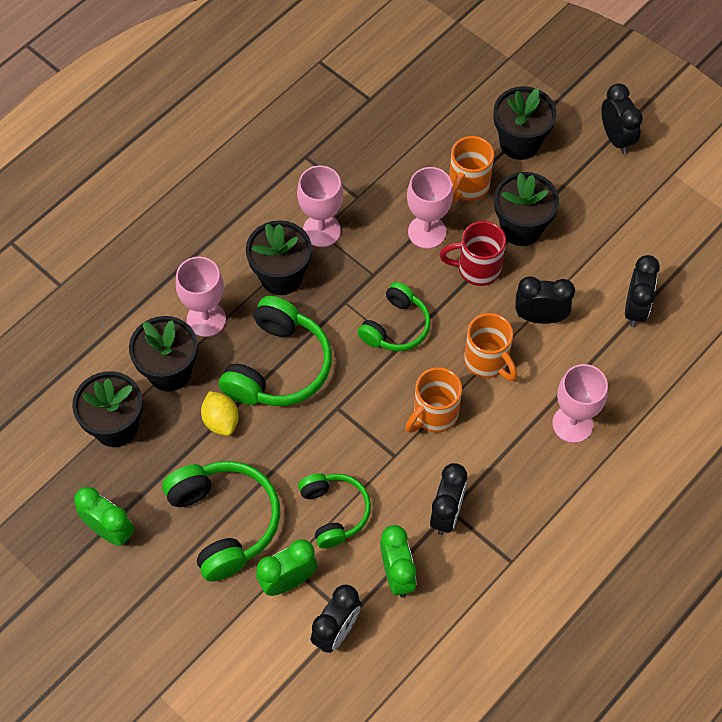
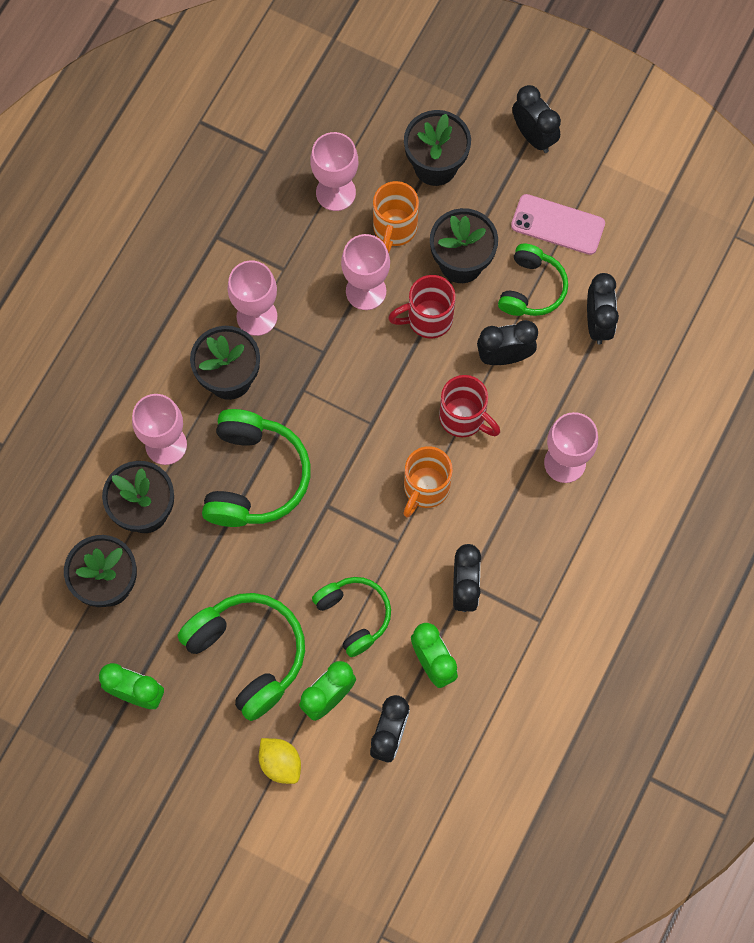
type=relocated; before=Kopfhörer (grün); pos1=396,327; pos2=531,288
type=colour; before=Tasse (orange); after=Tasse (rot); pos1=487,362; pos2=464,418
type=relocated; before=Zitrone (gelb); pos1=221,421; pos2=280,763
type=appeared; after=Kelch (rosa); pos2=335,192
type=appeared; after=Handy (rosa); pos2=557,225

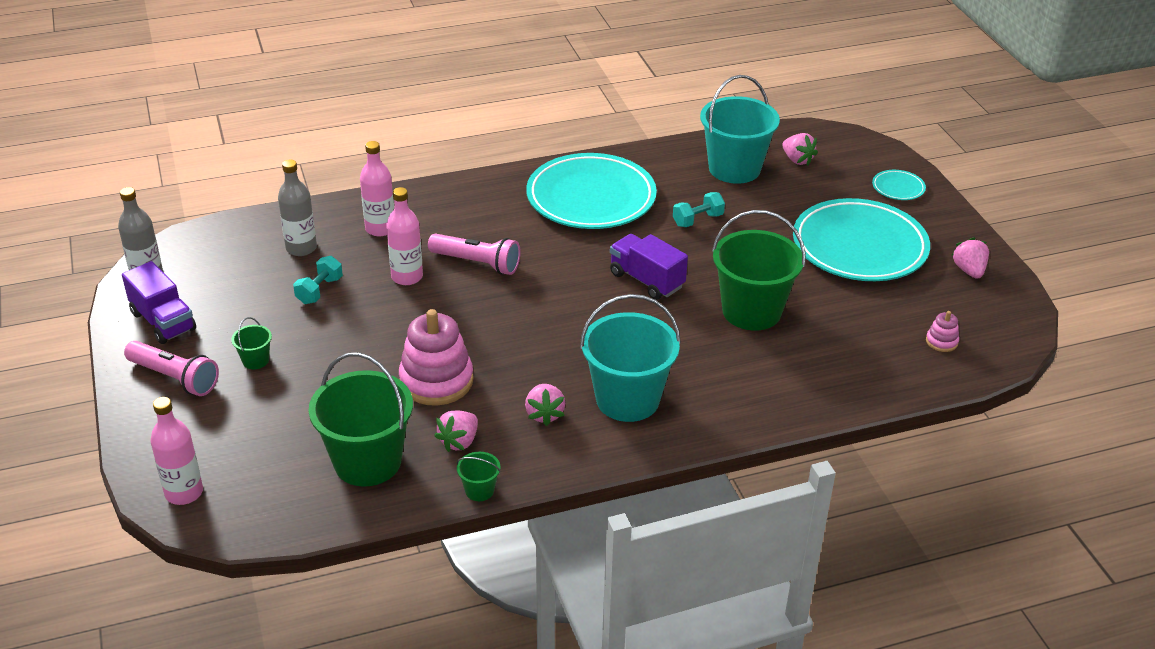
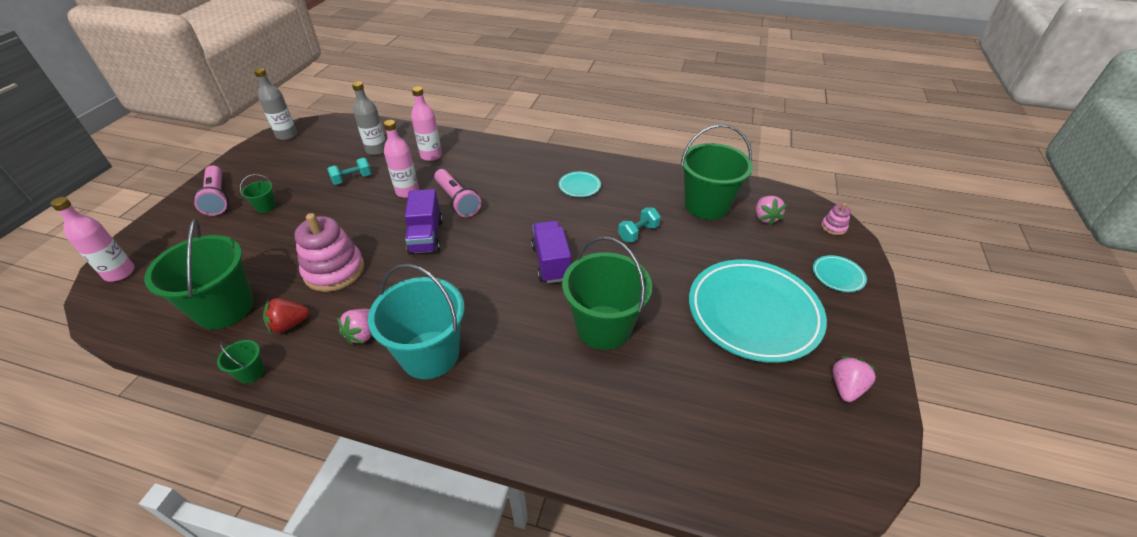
type=colour; before=Eimer (türkis); after=Eimer (grün); pos1=734,169; pos2=706,205
type=size; before=Teller (türkis); pos1=591,198; pos2=579,186; scale=0.41
type=spun; before=Hantel (türkis); pos1=697,220; pos2=638,233; turn=-45
type=relocated; before=Lastwagen (lila); pos1=163,321; pos2=426,236
type=relocated; before=Stapelspielzeug (rosa); pos1=941,342; pos2=833,227
type=colour; before=Erdbeere (rosa); after=Erdbeere (rot); pos1=459,441; pos2=289,324

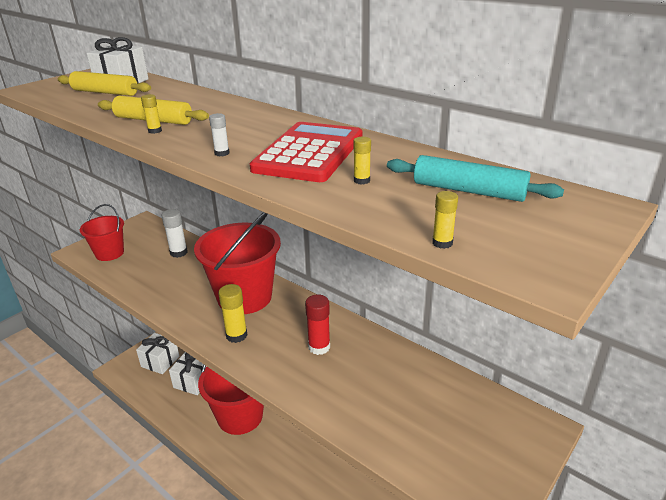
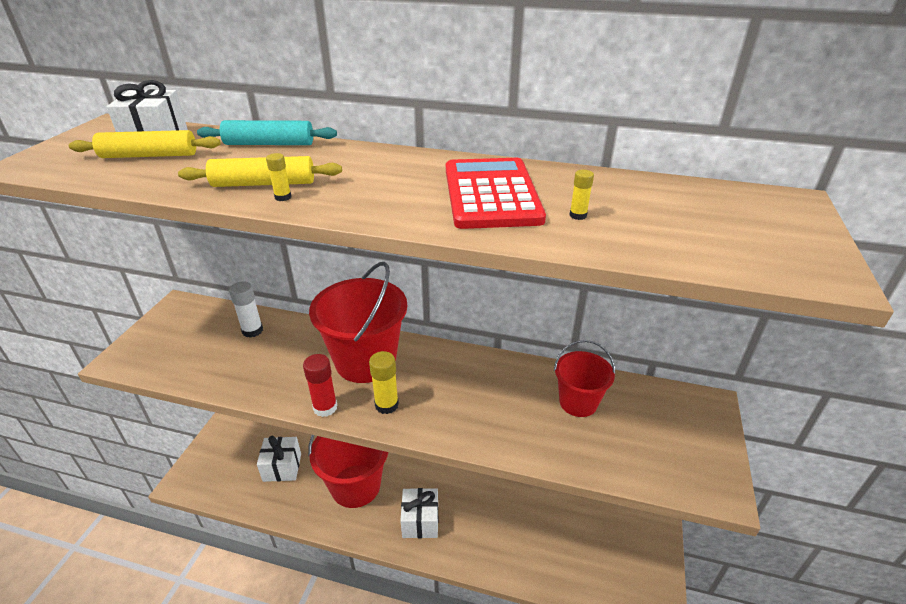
type=missing; before=Klebestift (weiß); pos1=222,153
type=relocated; before=Nudelholz (türkis); pos1=468,191; pos2=269,144
type=missing; before=Klebestift (gelb); pos1=442,243
type=relocated; before=Eimer (rot); pos1=109,253; pos2=578,402
type=relocated; before=Klebestift (rot); pos1=319,347; pos2=325,407
type=relocated; before=Geschenk (weiß); pos1=160,361; pos2=420,521

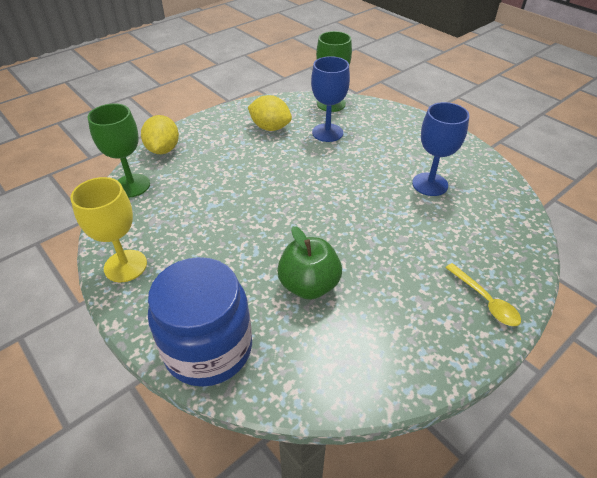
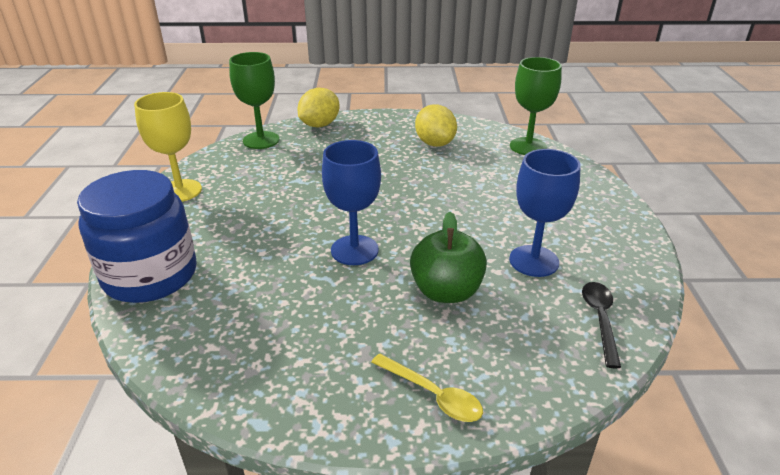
type=relocated; before=Kelch (blau); pos1=327,133; pos2=354,250
type=relocated; before=Apfel (grün); pos1=309,285; pos2=446,291
type=spun; before=Löffel (gelb); pos1=485,300; pos2=432,395; turn=-60
type=appeared; after=Löffel (schwarz); pos2=600,320

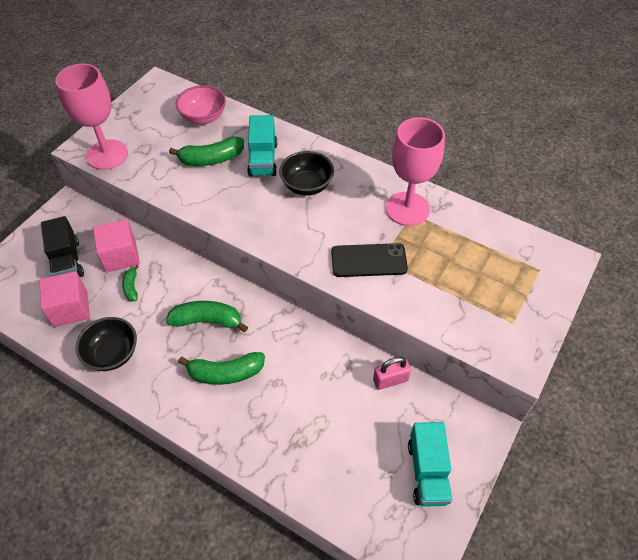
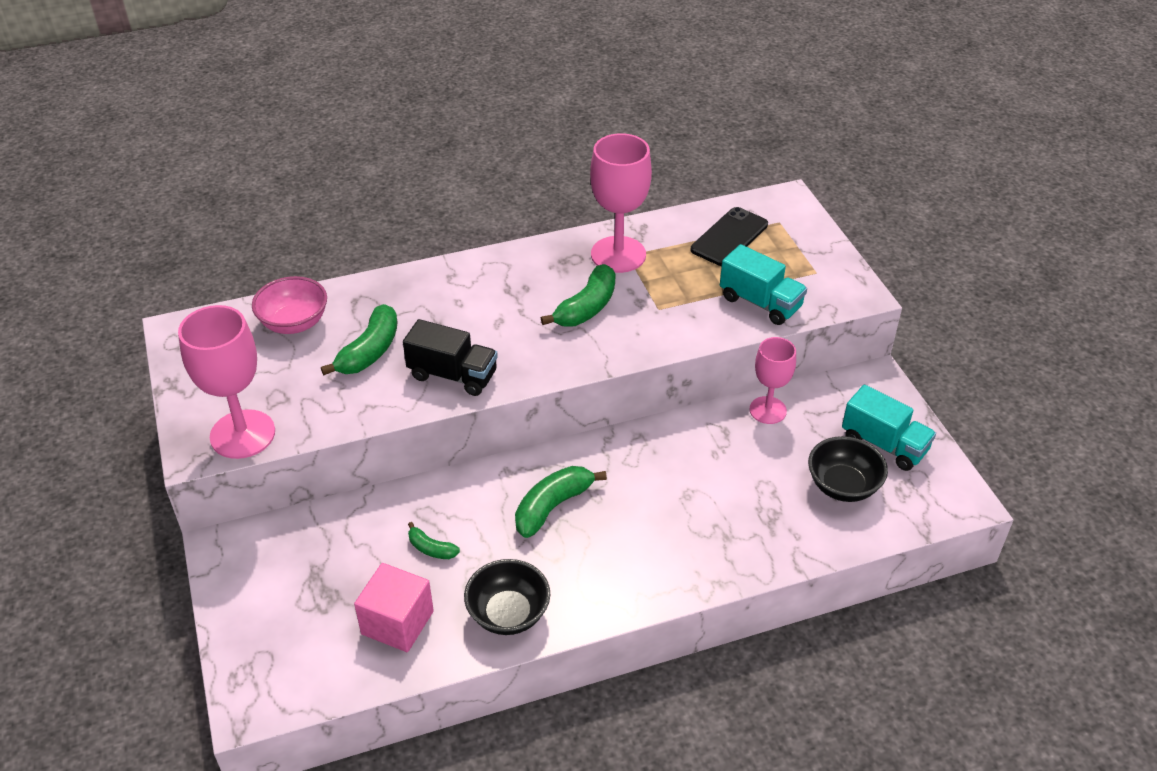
type=relocated; before=Lastwagen (türkis); pos1=263,159; pos2=760,302
type=relocated; before=Schüssel (schwarz); pos1=307,185; pos2=843,486
type=relocated; before=Lastwagen (schwarz); pos1=67,261; pos2=453,375
type=missing; before=Kubus (rosa); pos1=121,256
type=relocated; before=Handy (schwarz); pos1=368,260; pos2=729,237
type=relocated; before=Banane (grün); pos1=225,373; pos2=586,308
type=exchanged; before=Vorhängeschloss (rosa); after=Kelch (rosa); pos1=390,380; pos2=768,410

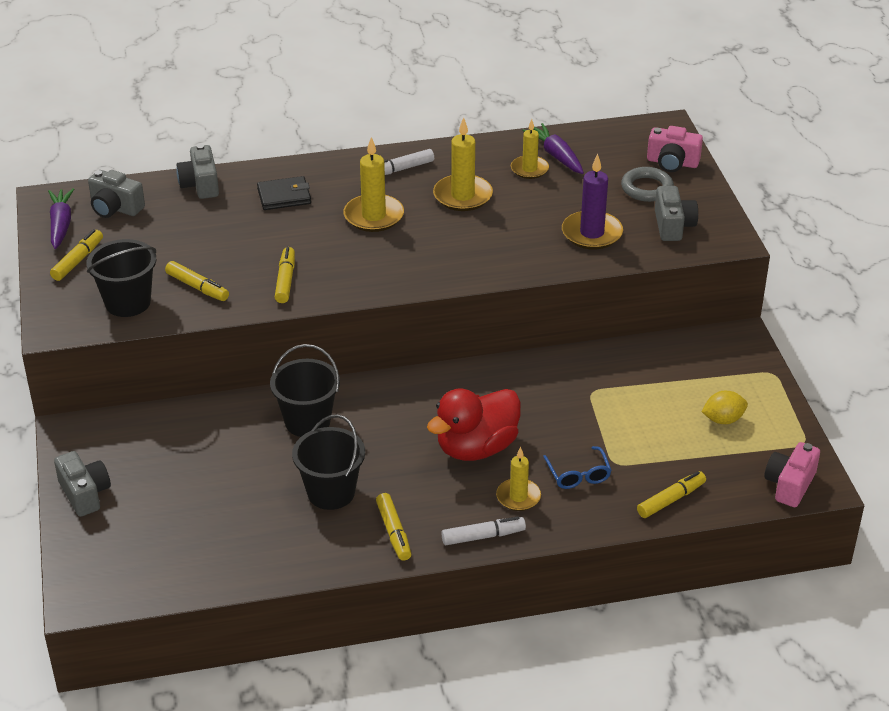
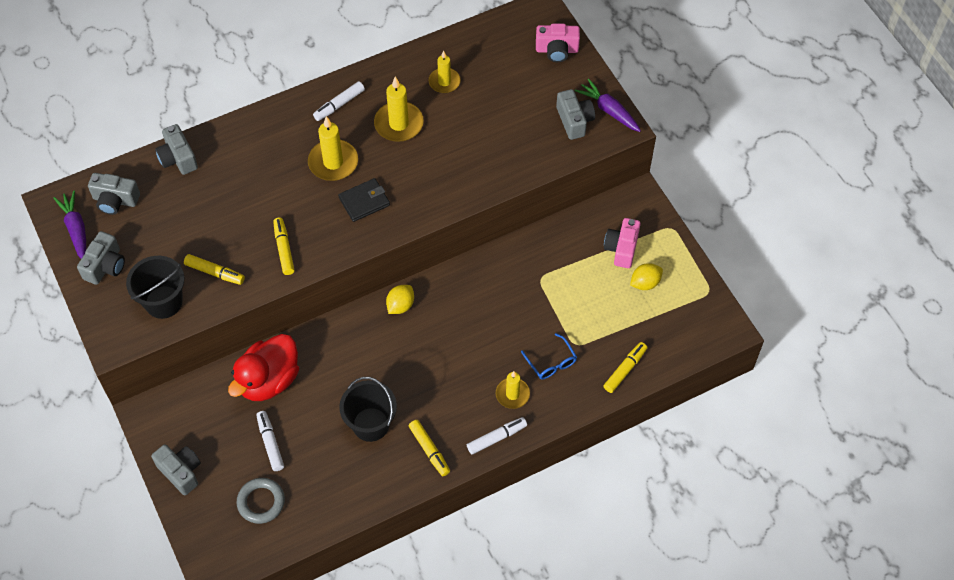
type=relocated; before=Karotte (lila); pos1=556,155; pos2=608,110
type=missing; before=Kerze (lila); pos1=592,233
type=relocated; before=Ring (grau); pos1=647,188; pos2=261,502
type=relocated; before=Geldbörse (schwarz); pos1=284,196; pos2=364,201
type=exchanged; before=Filzstift (gelb); after=Kamera (grau); pos1=78,260; pos2=105,266
type=missing; before=Eimer (schwarz); pos1=307,421
type=relocated; before=Ente (rot); pos1=476,448; pos2=269,380
type=relocated; before=Kamera (rosa); pos1=790,485; pos2=621,248
type=appeared; after=Zitrone (gelb); pos2=400,305
type=appeared; after=Filzstift (weiß); pos2=270,443

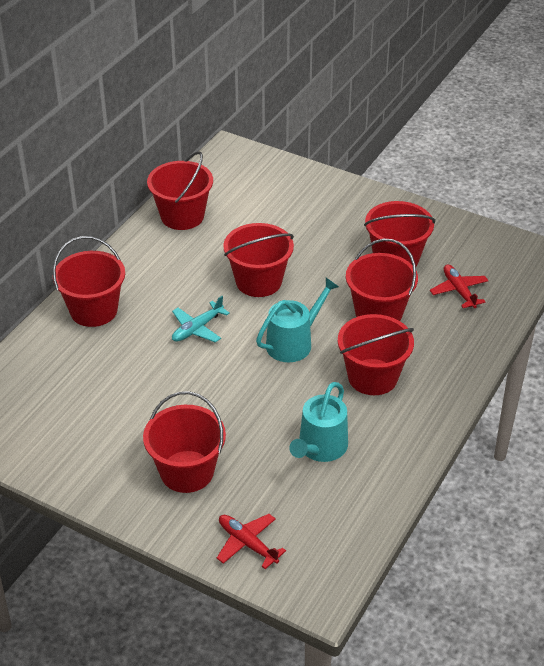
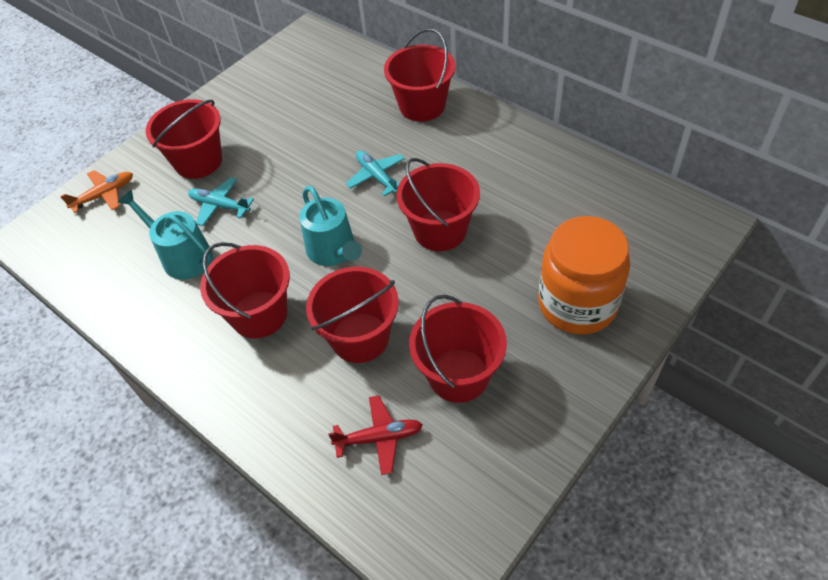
type=missing; before=Eimer (rot); pos1=182,216
type=colour; before=Flugzeug (rot); after=Flugzeug (orange); pos1=247,543; pos2=104,195
type=appeared; after=Flugzeug (türkis); pos2=220,206
type=appeared; after=Einmachglas (orange); pos2=577,304

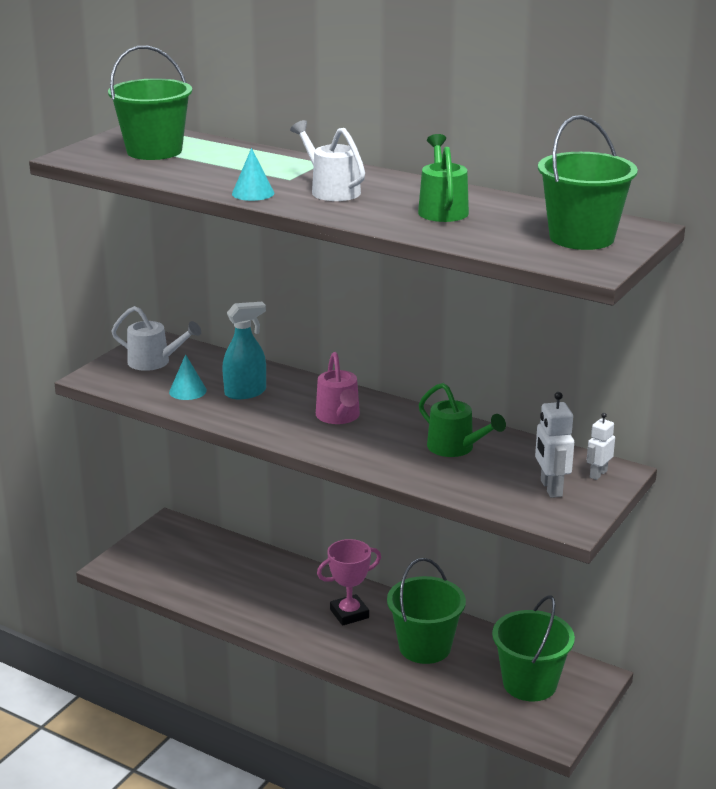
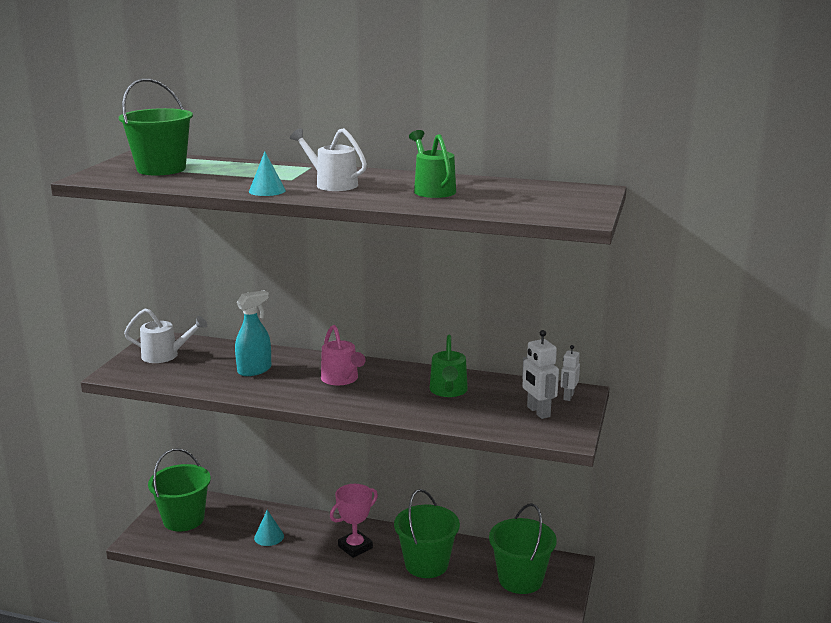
type=relocated; before=Eimer (grün); pos1=581,237; pos2=183,519
type=relocated; before=Kegel (türkis); pos1=187,391; pos2=269,537
type=spun; before=Gießkanne (grün); pos1=456,448; pos2=448,391; turn=60

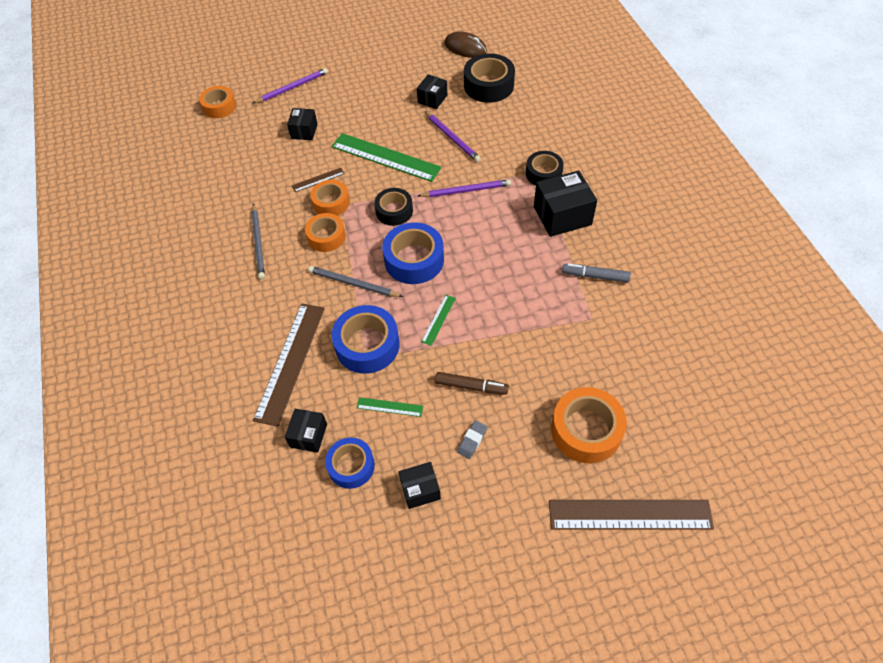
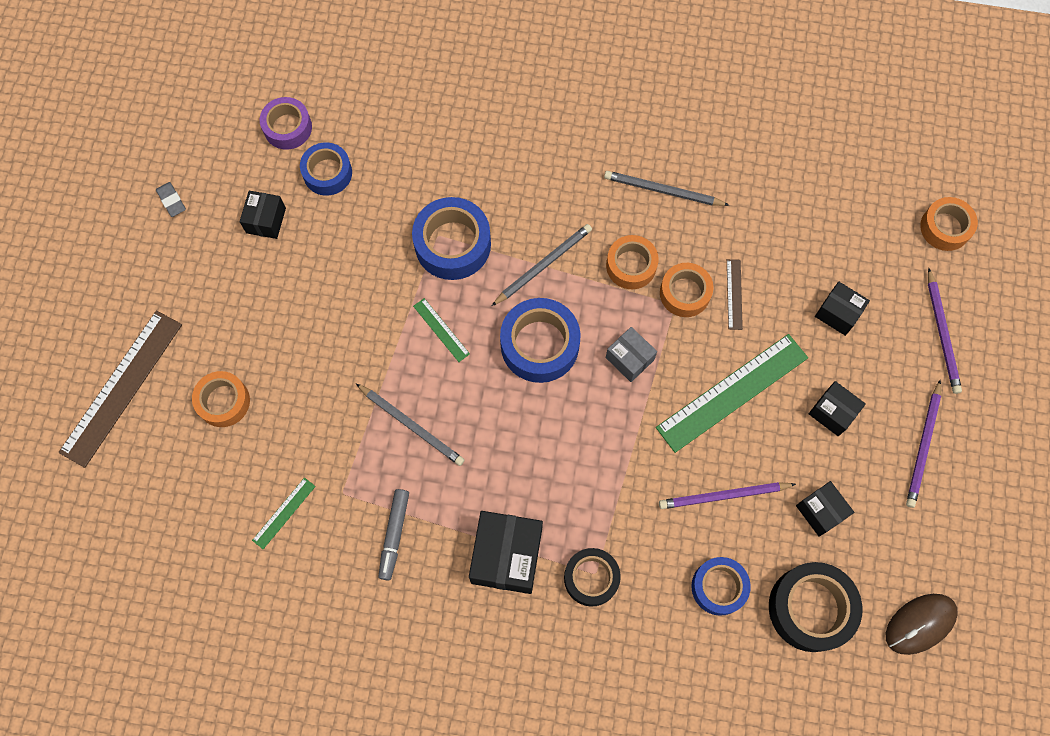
type=relocated; before=Bleistift (lila); pos1=466,190; pos2=923,446
type=exchanged; before=Klebeband (schwarz); after=Schachtel (grau); pos1=394,211; pos2=629,359
type=spun; before=Filzstift (grau); pos1=595,276; pos2=394,535; turn=150
type=missing; before=Lineal (braun); pos1=290,362
type=missing; before=Filzstift (braun); pos1=471,386
type=size; before=Klebeband (orange); pos1=586,430; pos2=223,401; scale=0.66
type=relocated; before=Lineal (grün); pos1=389,407; pos2=284,513
type=relocated; before=Schachtel (schwarz); pos1=308,435; pos2=832,412
type=relocated; before=Radiergummi (grau); pos1=472,440; pos2=171,201
type=appeared; after=Klebeband (lila); pos2=287,128
type=appeared; after=Bleistift (grau); pos2=411,425
type=appeared; after=Klebeband (blau); pos2=718,587

